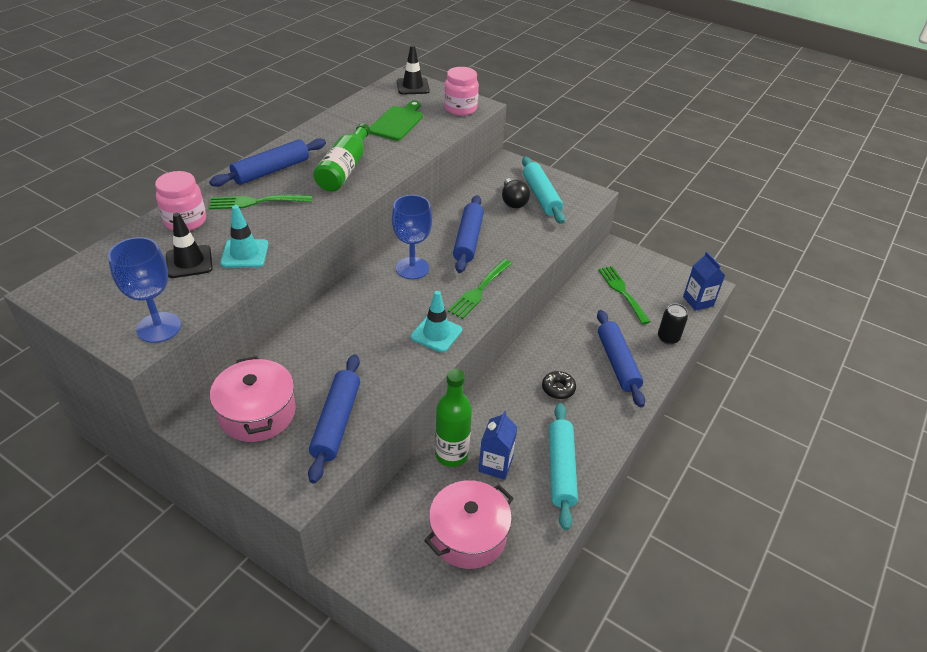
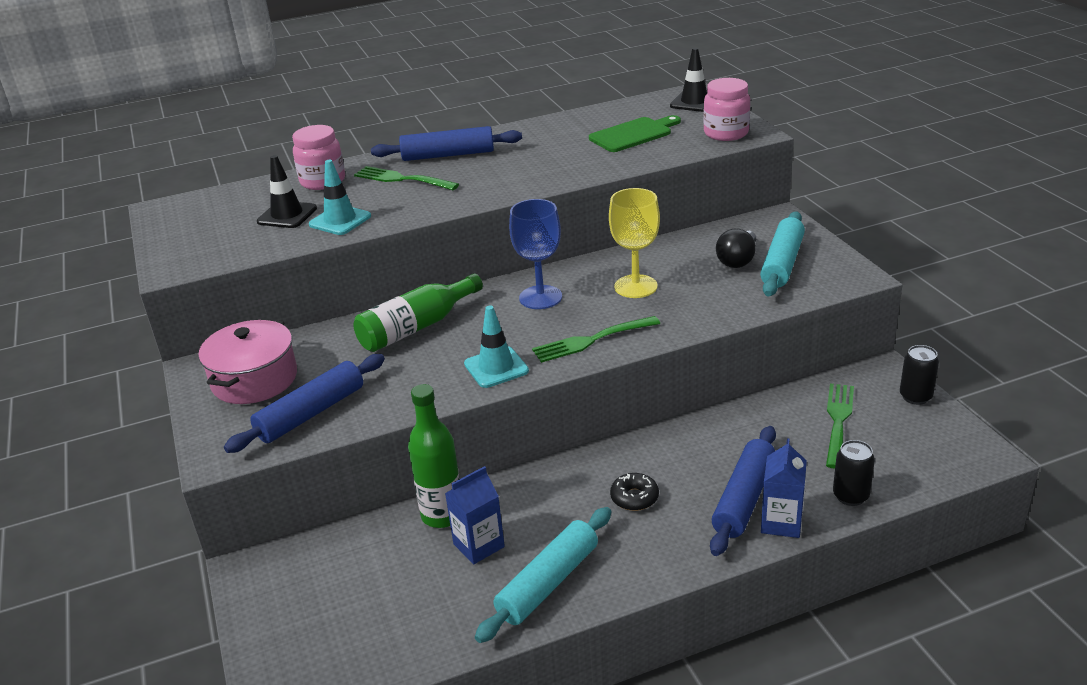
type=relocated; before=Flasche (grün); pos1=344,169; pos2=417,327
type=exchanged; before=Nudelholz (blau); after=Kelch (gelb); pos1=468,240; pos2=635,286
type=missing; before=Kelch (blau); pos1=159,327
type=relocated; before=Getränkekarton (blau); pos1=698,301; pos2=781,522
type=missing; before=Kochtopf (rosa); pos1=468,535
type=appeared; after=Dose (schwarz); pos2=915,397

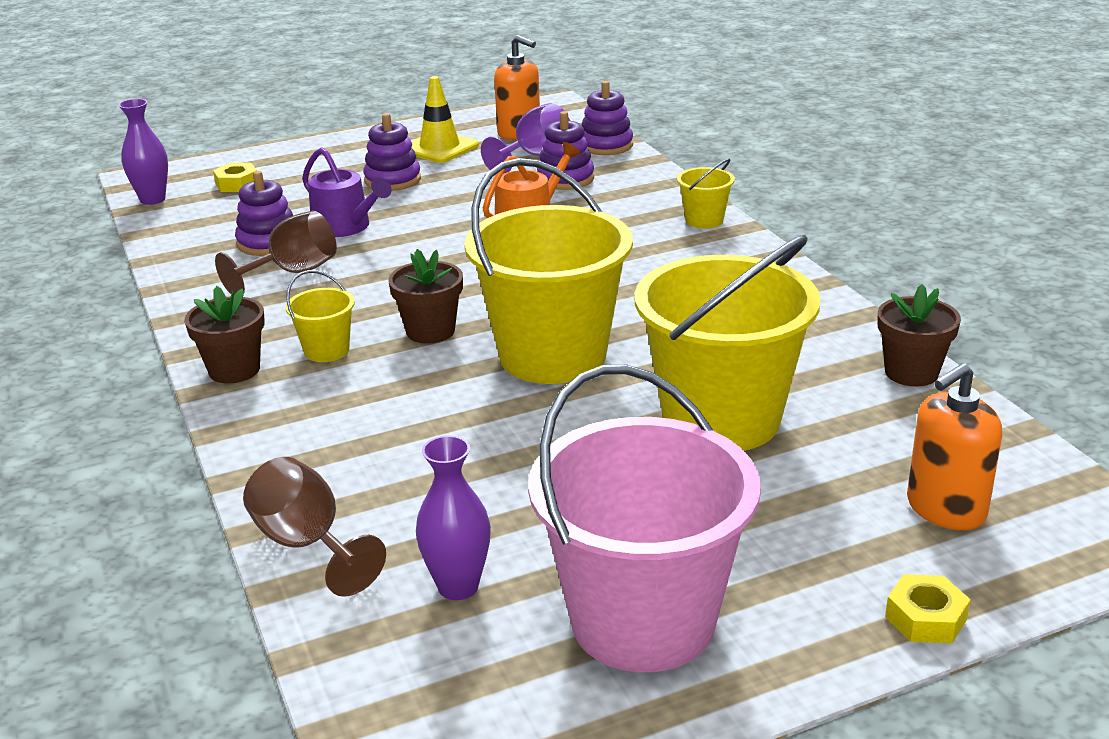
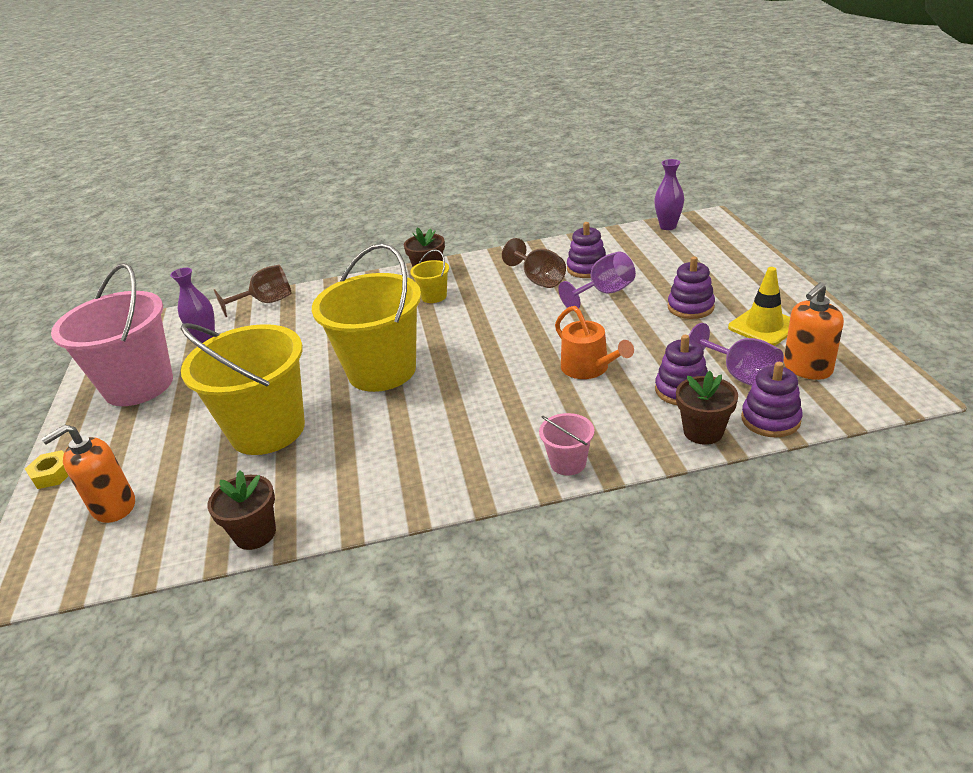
type=exchanged; before=Gießkanne (lila); after=Kelch (lila); pos1=346,227; pos2=604,293
type=colour; before=Eimer (gelb); after=Eimer (rosa); pos1=704,220; pos2=568,463
type=missing; before=Sechskantmutter (gelb); pos1=237,184
type=relocated; before=Blumentopf (braun); pos1=430,331; pos2=703,432
type=spun; before=Seifenspender (orange); pos1=945,509; pos2=113,506; turn=-105

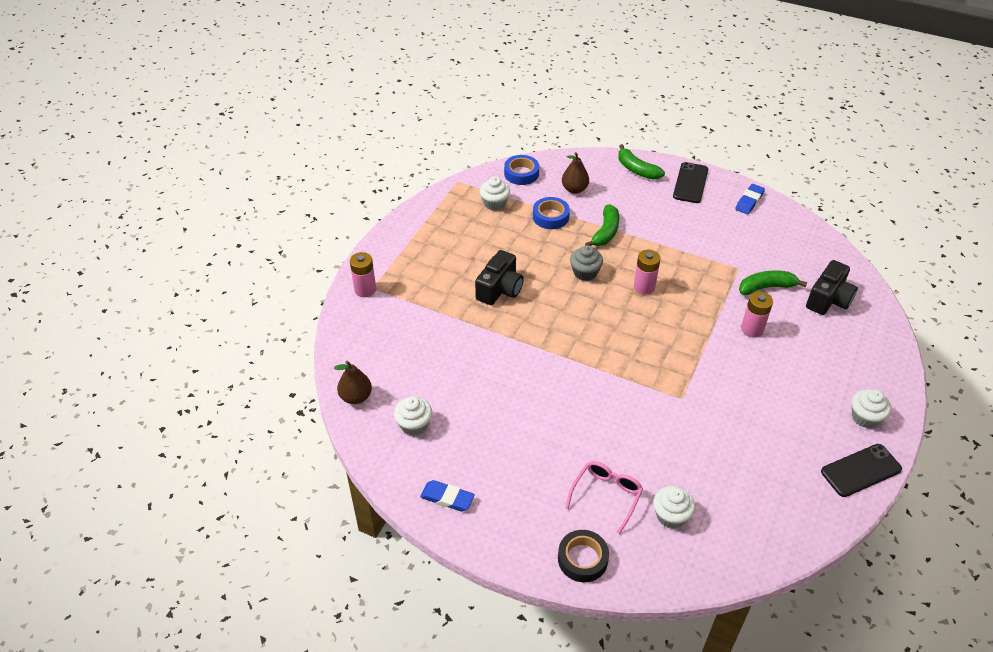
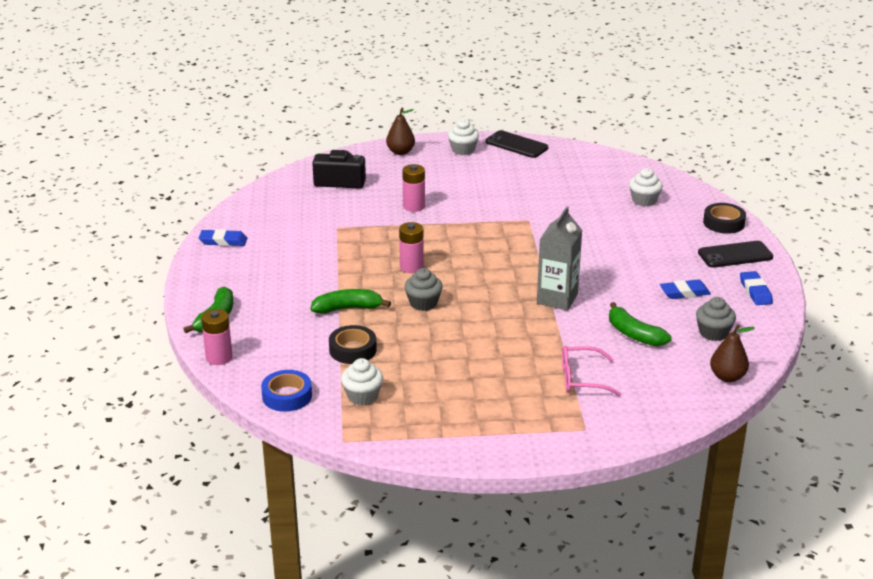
type=relocated; before=Birne (braun); pos1=574,189; pos2=400,152
type=relocated; before=Handy (schwarz); pos1=690,183; pos2=735,255
type=colour; before=Klebeband (blau); after=Klebeband (schwarz); pos1=550,217; pos2=352,350
type=missing; before=Kamera (schwarz); pos1=500,289
type=relocated; before=Batterie (rosa); pos1=365,289; pos2=219,357
type=relocated; before=Banane (grün); pos1=766,287; pos2=634,334
type=colour; before=Muffin (weiß); after=Muffin (grau); pos1=414,425; pos2=713,333
type=relocated; before=Brille (rosa); pos1=606,495; pos2=581,379
type=appeared; after=Getränkekarton (grau); pos2=557,299
type=appeared; after=Radiergummi (blau); pos2=684,292

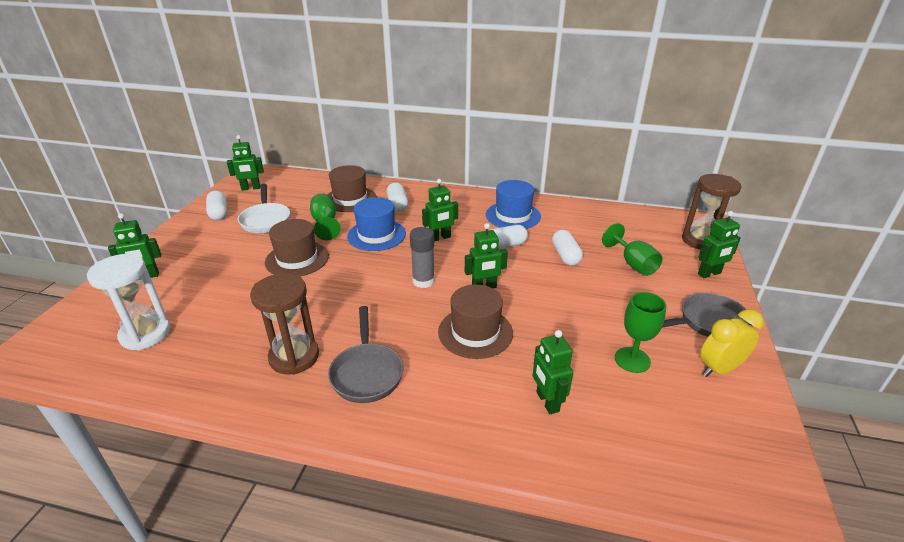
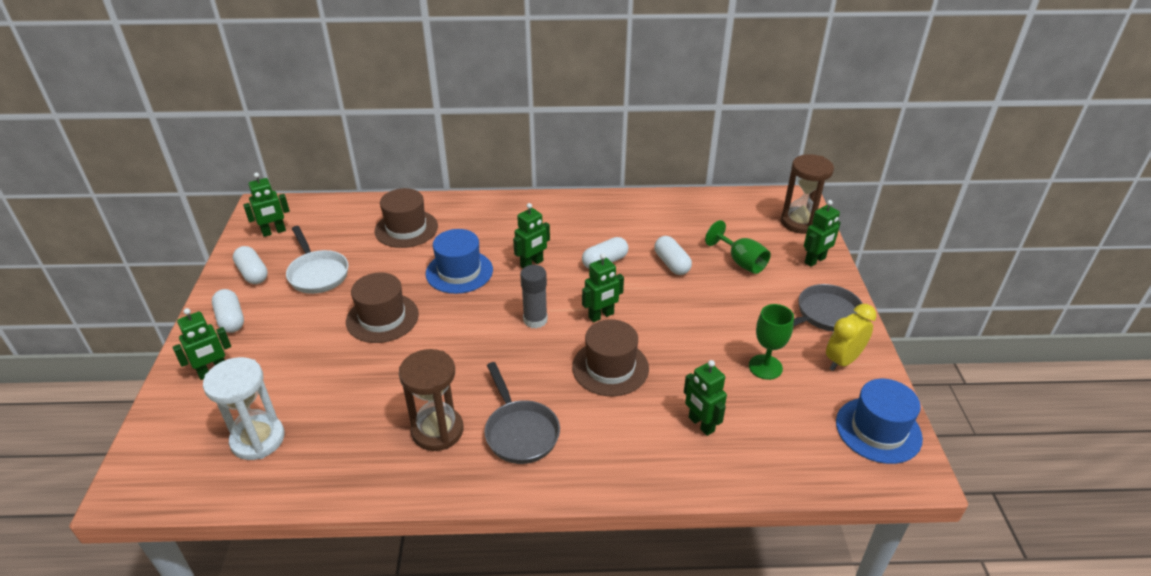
type=relocated; before=Hut (blau); pos1=513,215; pos2=878,430
type=relocated; before=Kapsel (weiß); pos1=397,205; pos2=231,319
type=missing; before=Kelch (grün); pos1=325,223

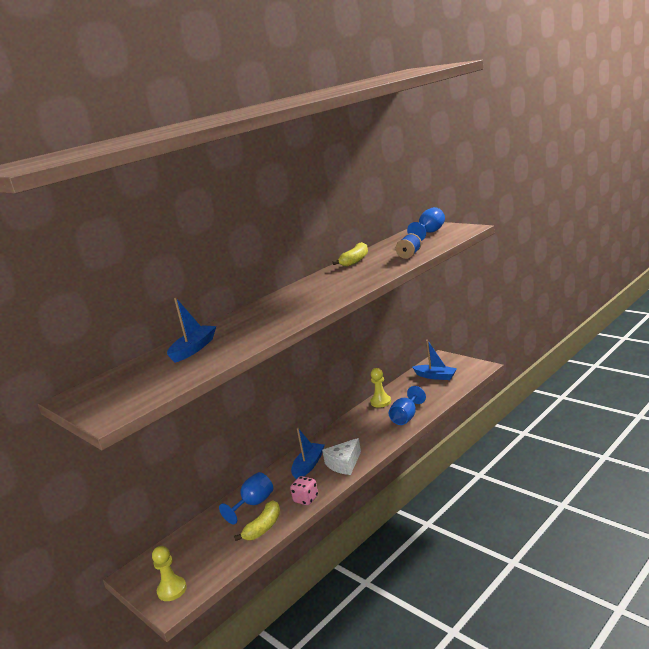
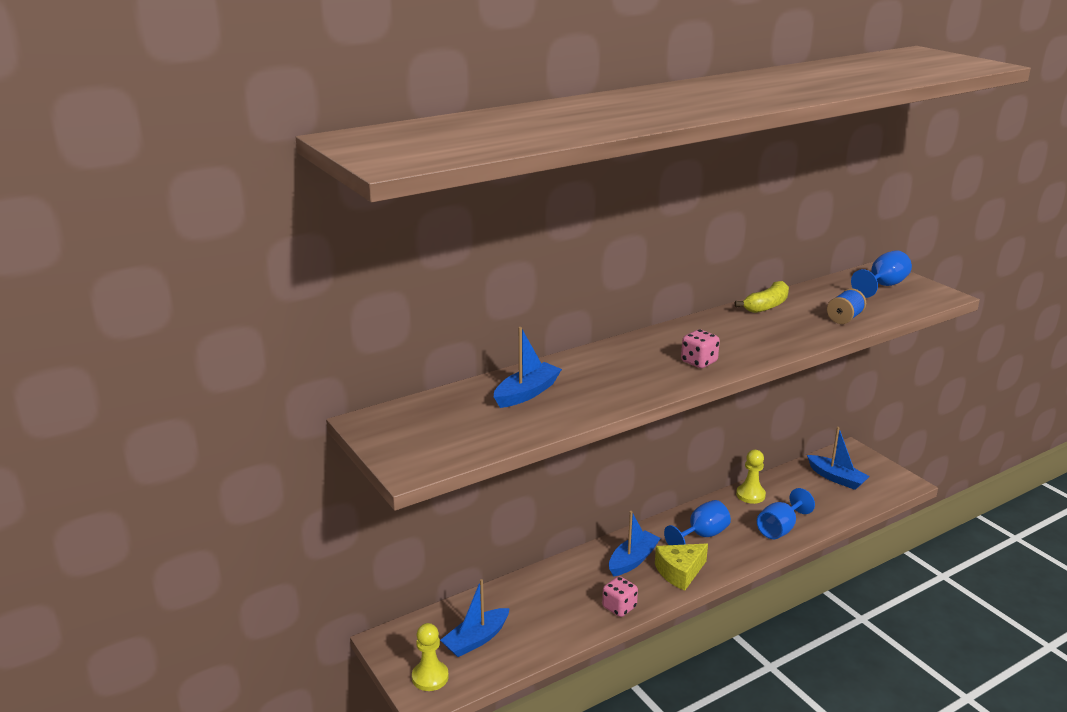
type=colour; before=Käse (weiß); after=Käse (gelb); pos1=344,464; pos2=680,572
type=relocated; before=Kelch (blau); pos1=254,504; pos2=702,535
type=missing; before=Banane (gelb); pos1=263,527
type=appeared; after=Spielwürfel (rosa); pos2=699,362
type=appeared; after=Boot (blau); pos2=476,639

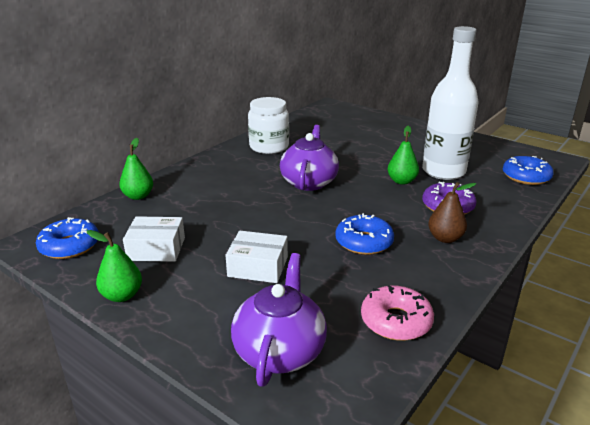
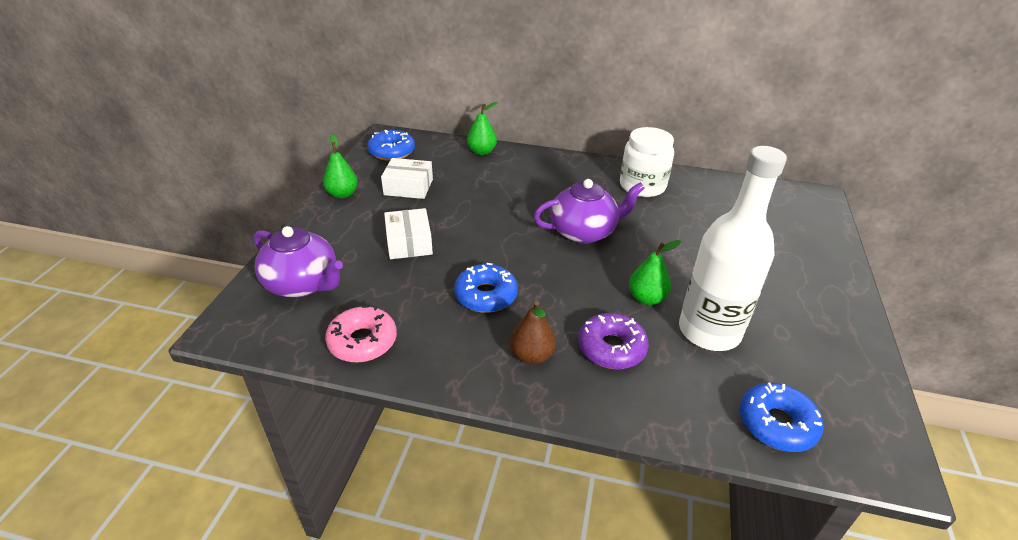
type=spun; before=Schachtel (weiß); pos1=156,249; pos2=408,187; turn=-60
type=spun; before=Teekanne (lila); pos1=280,351; pos2=302,284; turn=45

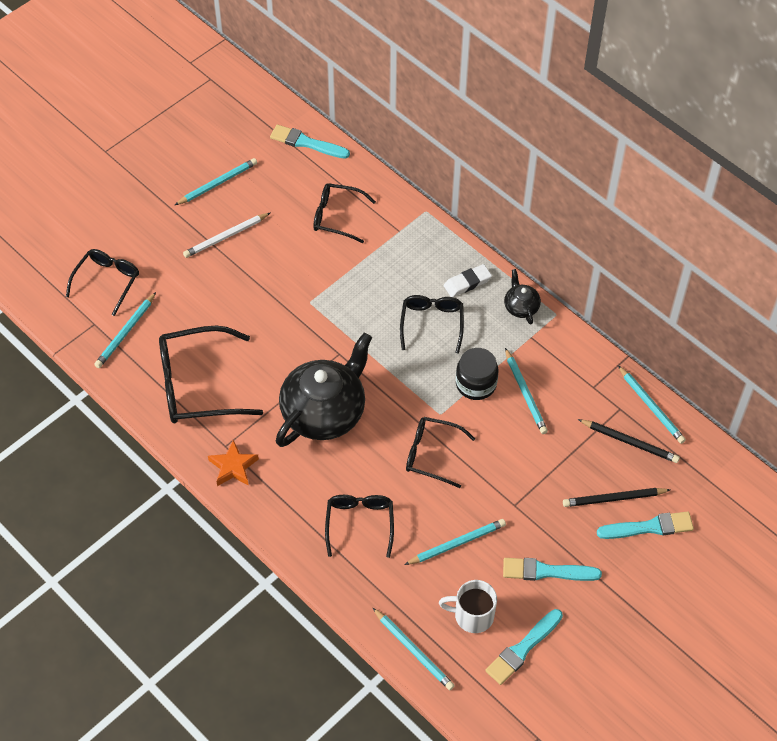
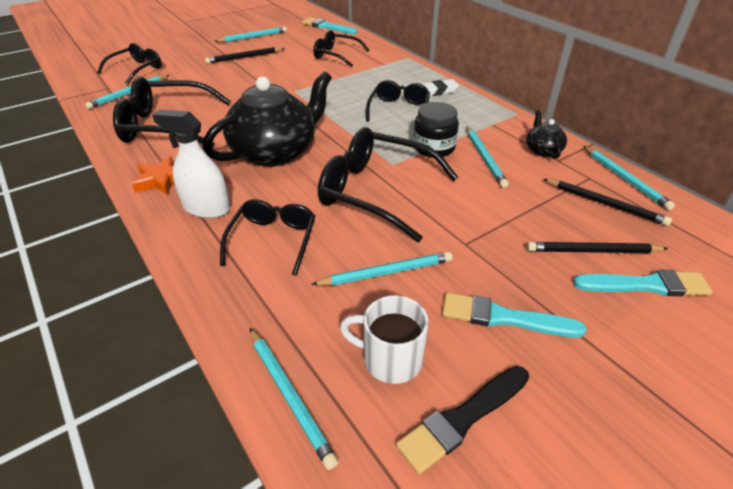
type=colour; before=Bleistift (weiß); after=Bleistift (schwarz); pos1=226,237; pos2=244,57
type=relocated; before=Teekanne (schwarz); pos1=521,307; pos2=542,150
type=size; before=Brille (schwarz); pos1=431,454; pos2=375,191; scale=1.64
type=colour; before=Pinsel (türkis); after=Pinsel (schwarz); pos1=522,649; pos2=462,419
type=appeared; after=Sprühflasche (weiß); pos2=206,208

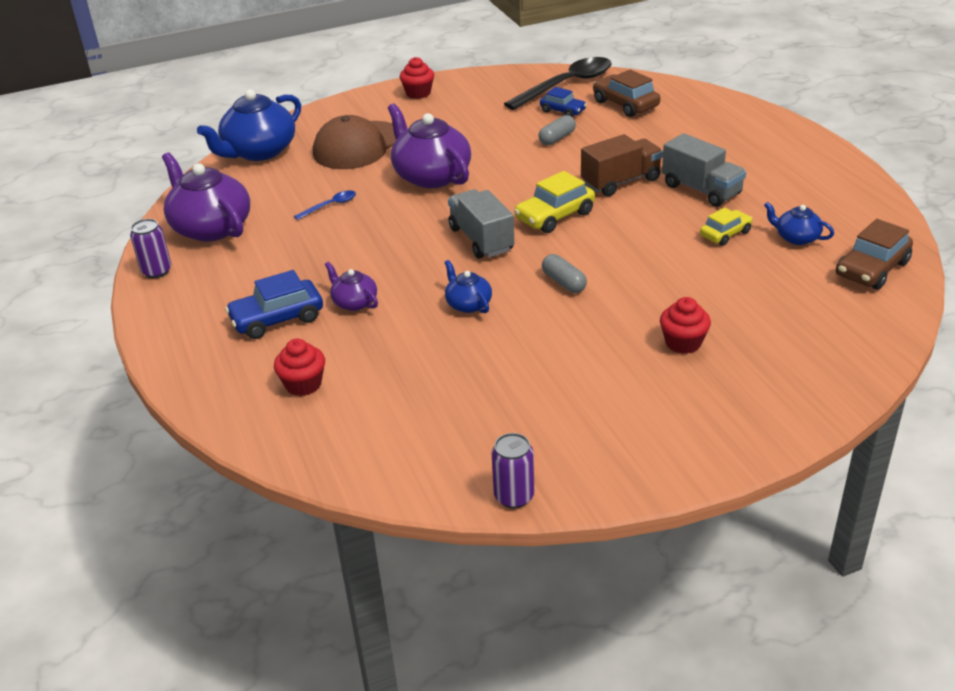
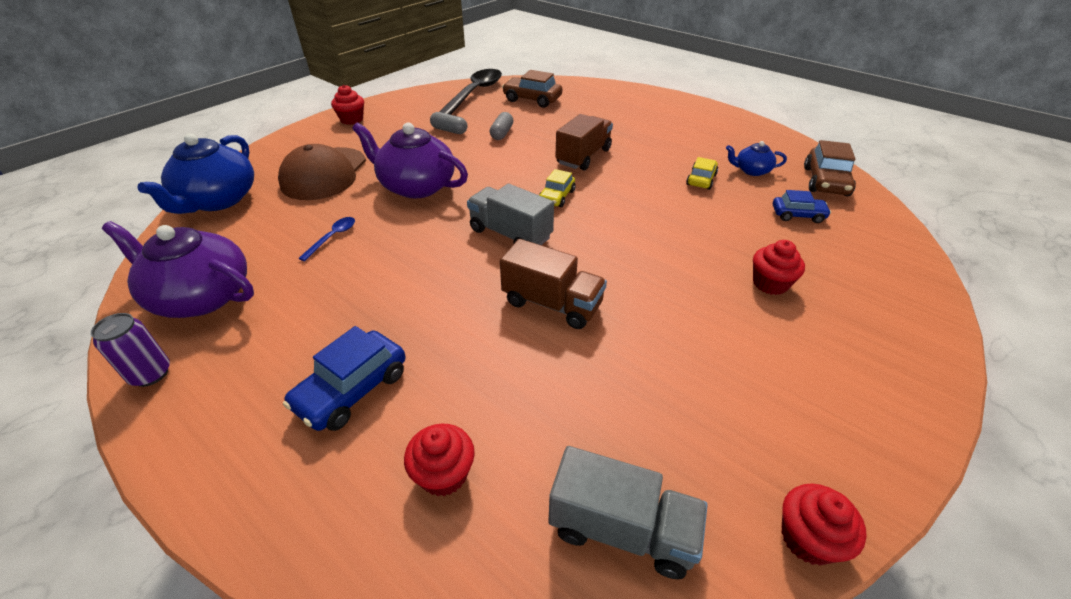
type=relocated; before=Auto (blau); pos1=563,111; pos2=797,215
type=relocated; before=Lastwagen (grau); pos1=701,190; pos2=621,529
type=size; before=Auto (gelb); pos1=555,216; pos2=557,197; scale=0.64
type=relocated; before=Kapsel (grau); pos1=564,282; pos2=449,130
type=exchanged; before=Teekanne (blau); after=Lastwagen (braun); pos1=468,304; pos2=552,303
type=missing; before=Teekanne (lila); pos1=354,302
type=exchanged; before=Dose (lila); after=Muffin (rot); pos1=514,496; pos2=808,538

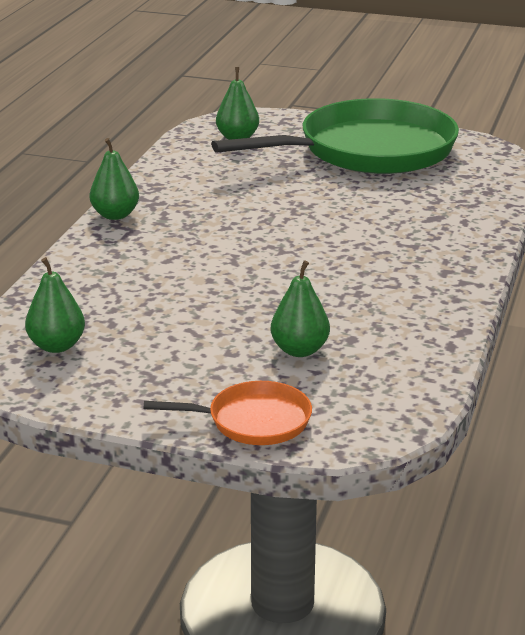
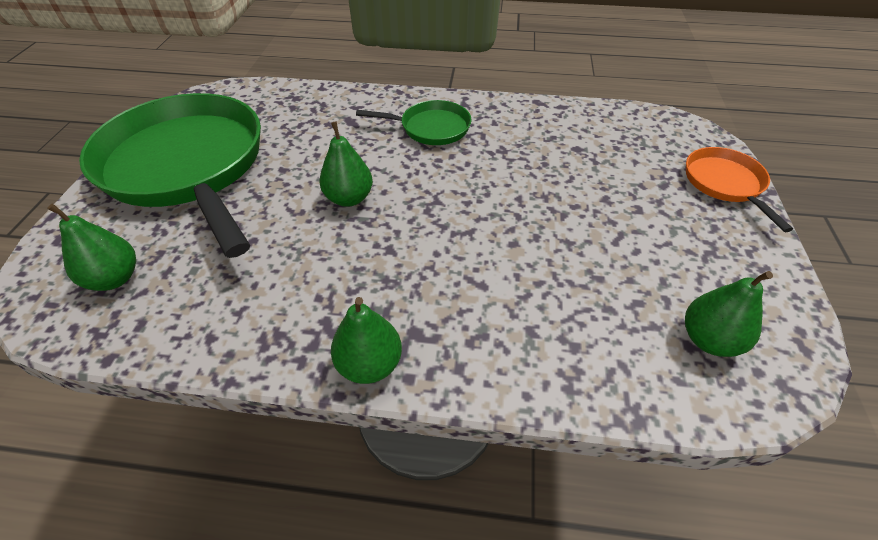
type=relocated; before=Birne (grün); pos1=299,350; pos2=349,198
type=appeared; after=Pfanne (grün); pos2=431,128

